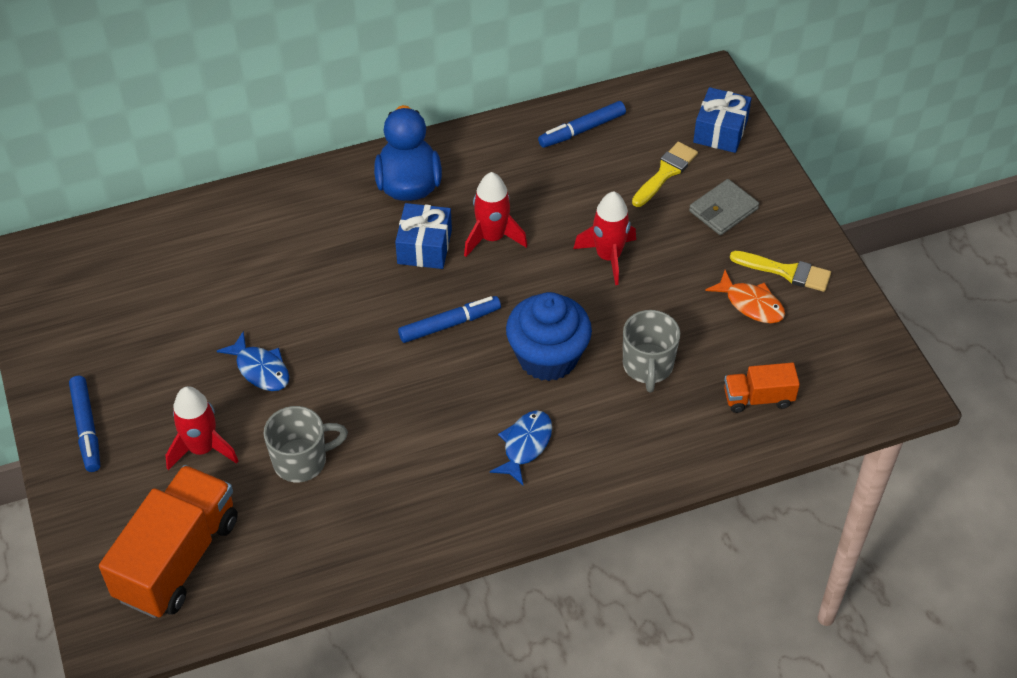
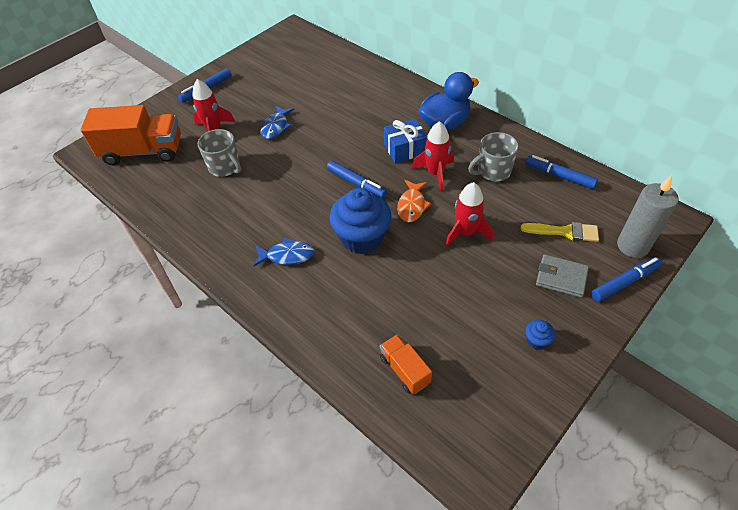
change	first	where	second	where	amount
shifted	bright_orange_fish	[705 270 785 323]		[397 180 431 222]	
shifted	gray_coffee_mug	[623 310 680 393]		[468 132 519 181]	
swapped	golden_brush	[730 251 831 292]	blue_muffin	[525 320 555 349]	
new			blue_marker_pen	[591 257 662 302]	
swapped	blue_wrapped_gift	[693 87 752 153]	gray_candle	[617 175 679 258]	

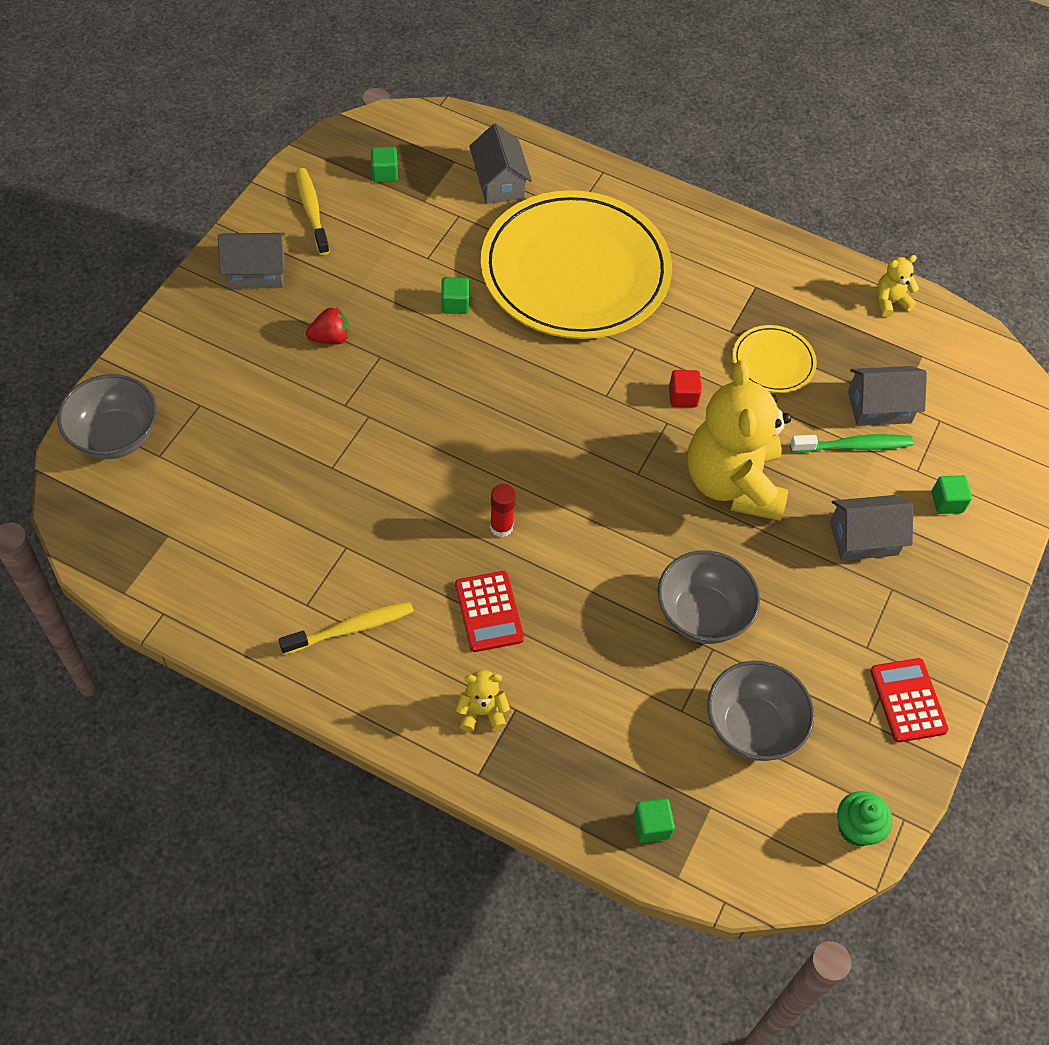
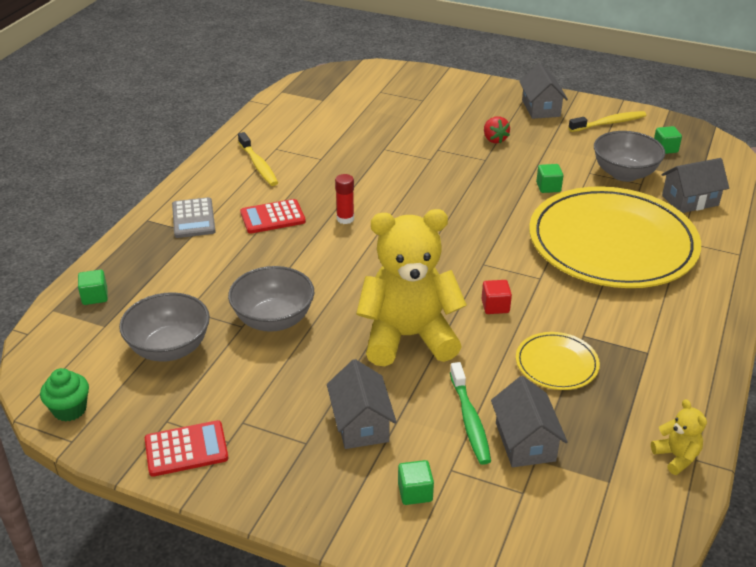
change	first	where	second	where	amount
swapped	golden_teddy_bear	[456 670 510 732]	gray_calculator	[172 197 216 238]	
shifted	gray_deep_dish	[57 374 157 459]		[594 131 665 182]	

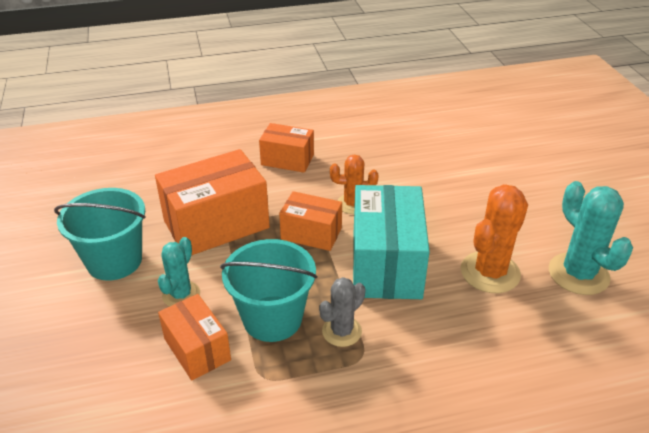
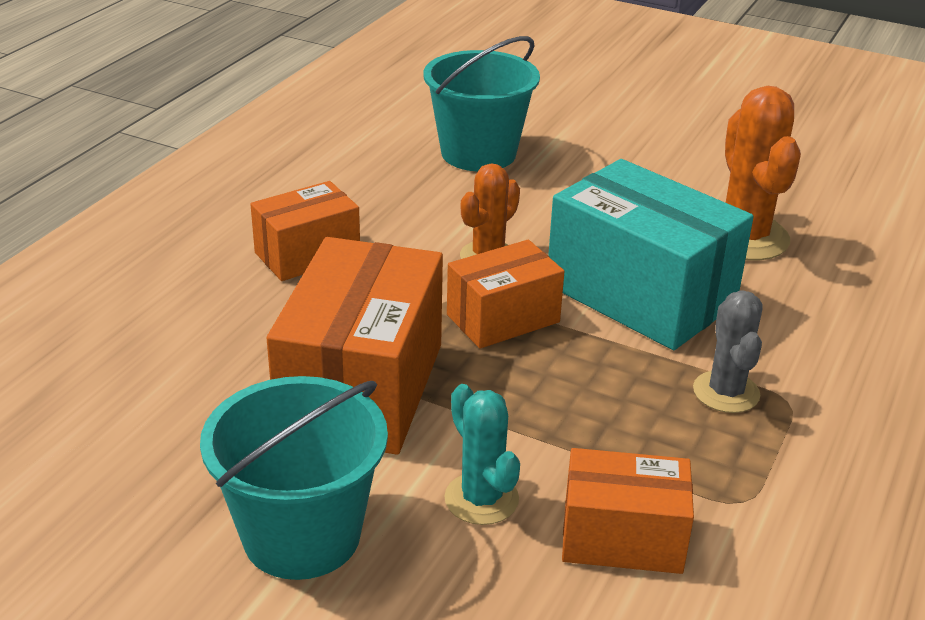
change	first	where	second	where	amount
shifted	aqua_pail	[220 239 317 342]		[423 36 540 172]	
gone	aqua_prickly_plant	[549 181 633 295]			

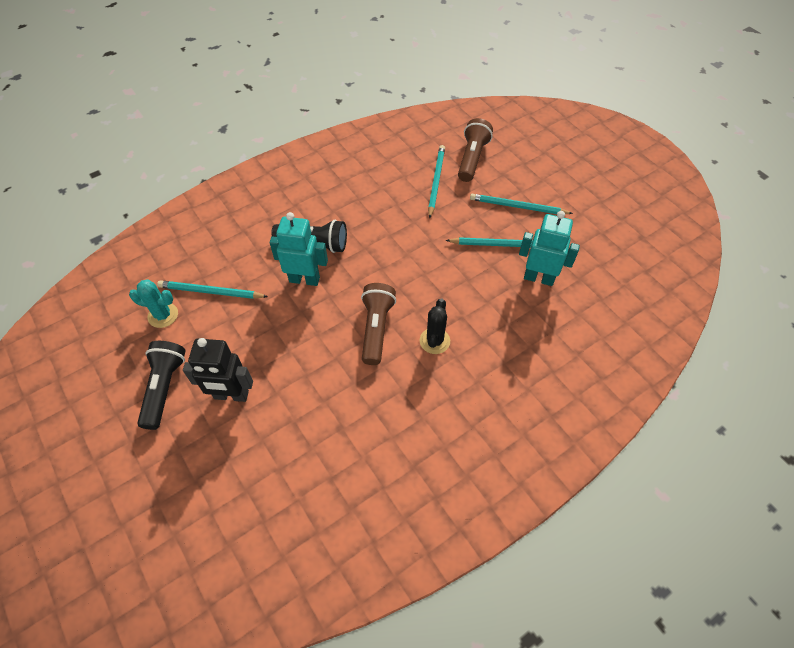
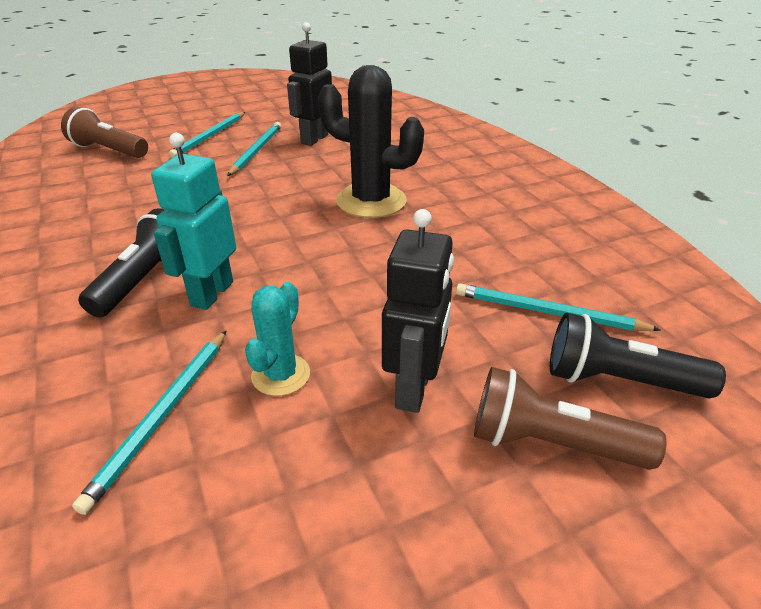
change	first	where	second	where	amount
shifted	aqua_prickly_plant	[129 280 178 328]		[245 282 310 396]	
repainted	aqua_robot	[519 211 580 286]	jet-black_robot	[287 22 332 146]	
scaled	jet-black_prickly_plant	[420 298 450 354]		[318 65 424 218]	x1.81
shifted	aqua_lead_pencil	[428 145 445 218]		[456 283 661 331]	
shifted	brown_torch	[361 283 396 365]		[474 367 666 470]	
shifted	jet-black_torch	[137 341 185 430]		[550 313 726 398]	

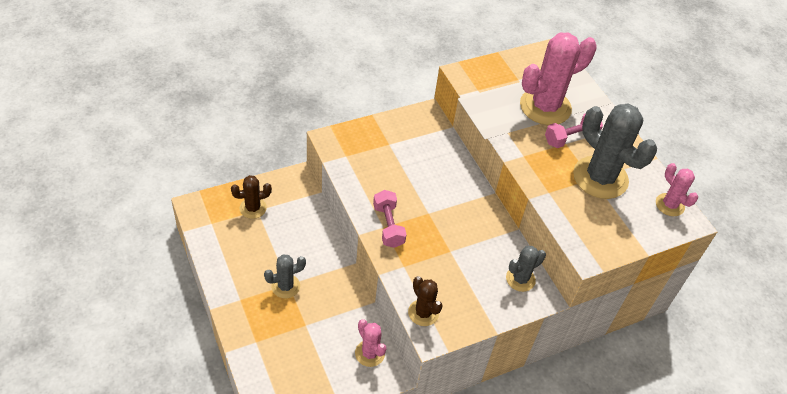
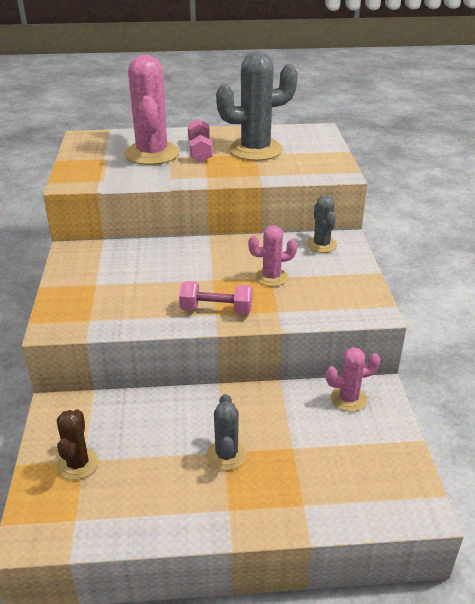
change	first	where	second	where	amount
shifted	rose-pink_prickly_plant	[656 163 698 216]		[248 225 297 286]	
gone	brown_prickly_plant	[408 276 443 326]			

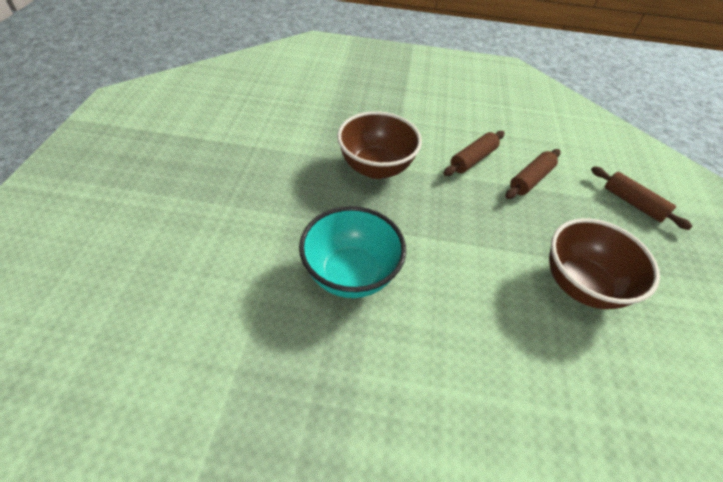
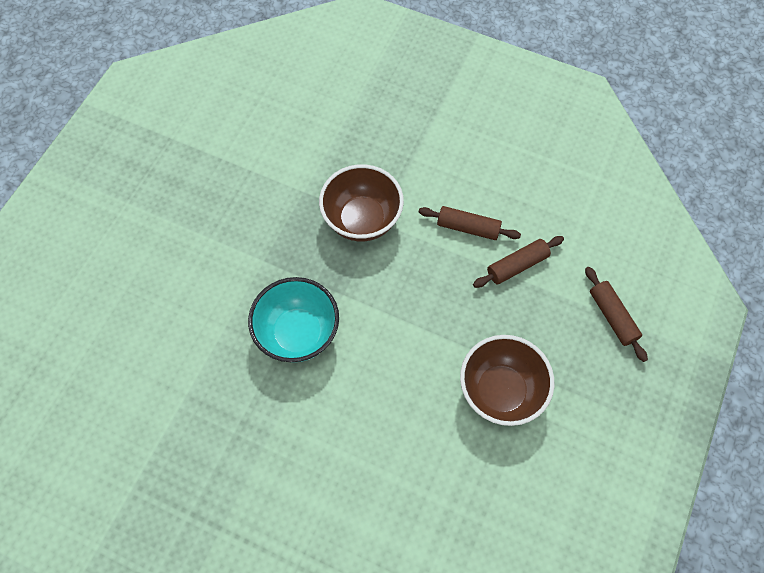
change	first	where	second	where	amount
rotated	brown_pastry_roller	[443 131 505 176]		[419 206 521 240]	45 degrees clockwise

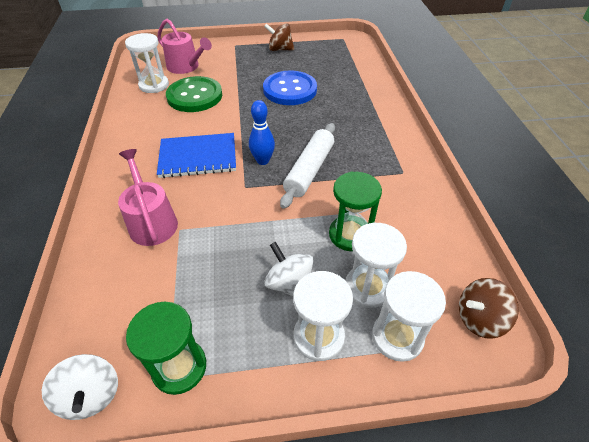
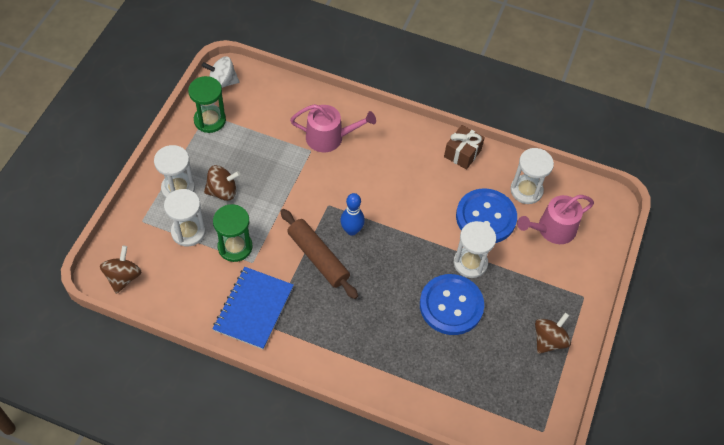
change	first	where	second	where	amount
repainted	snow-white_toy_top	[264 242 314 296]	brown_toy_top	[204 165 241 201]	
shifted	blue_exercise_book	[157 133 236 178]		[213 267 294 349]	
repainted	snow-white_pastry_roller	[280 123 335 209]	brown_pastry_roller	[280 209 358 299]	
new			brown_wrapped_gift	[444 125 485 170]	
shifted	snow-white_sandglass	[372 271 446 362]		[454 221 496 278]	
repainted	green_sewing_button	[166 76 222 112]	blue_sewing_button	[456 188 517 243]	

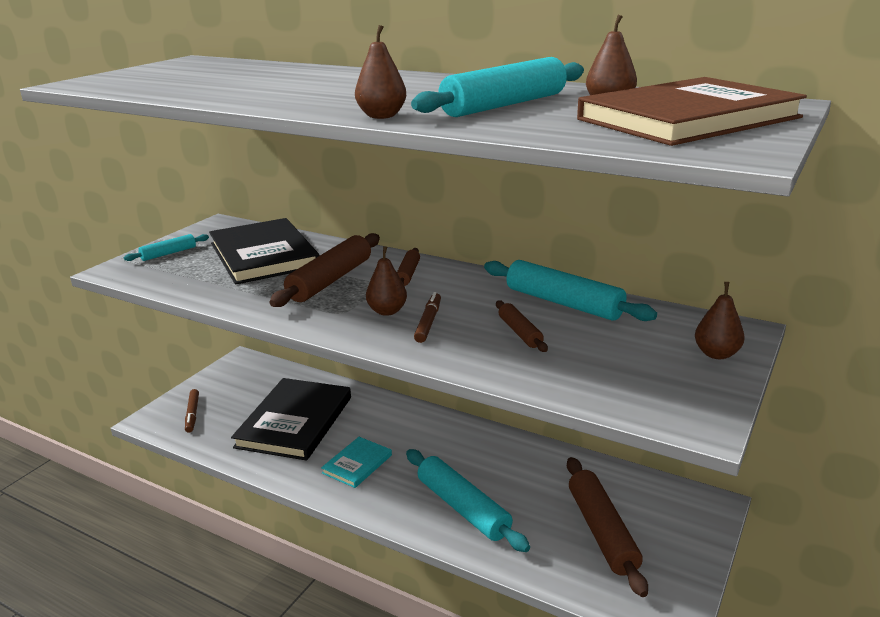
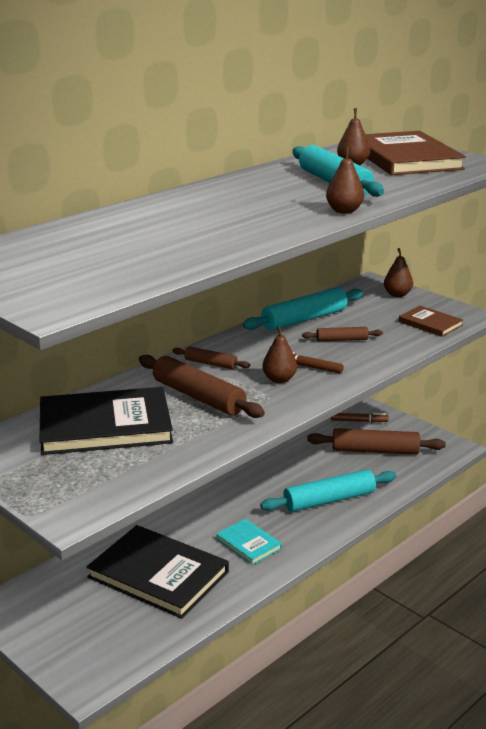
change	first	where	second	where	amount
shifted	brown_marker_pen	[185 389 199 433]		[331 413 389 422]	
new			brown_book	[399 306 463 337]	
gone	aqua_pastry_roller	[124 234 209 261]			

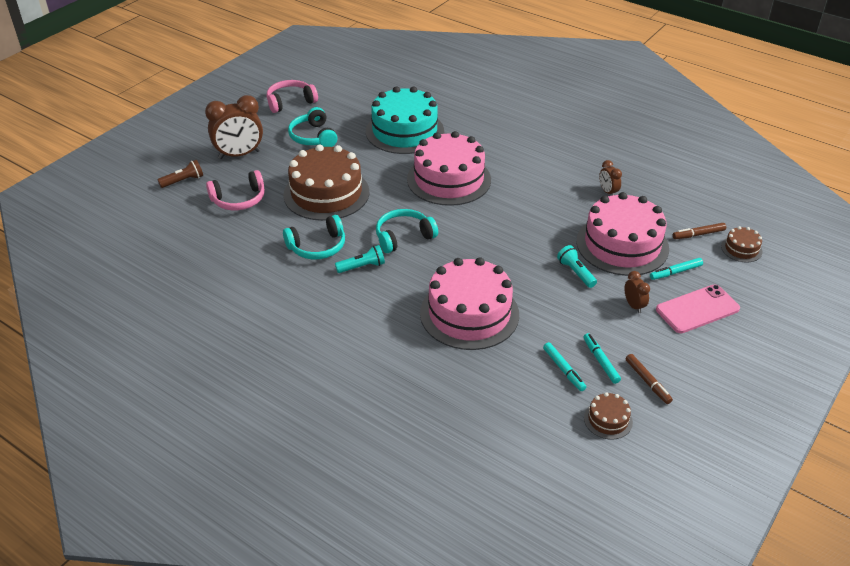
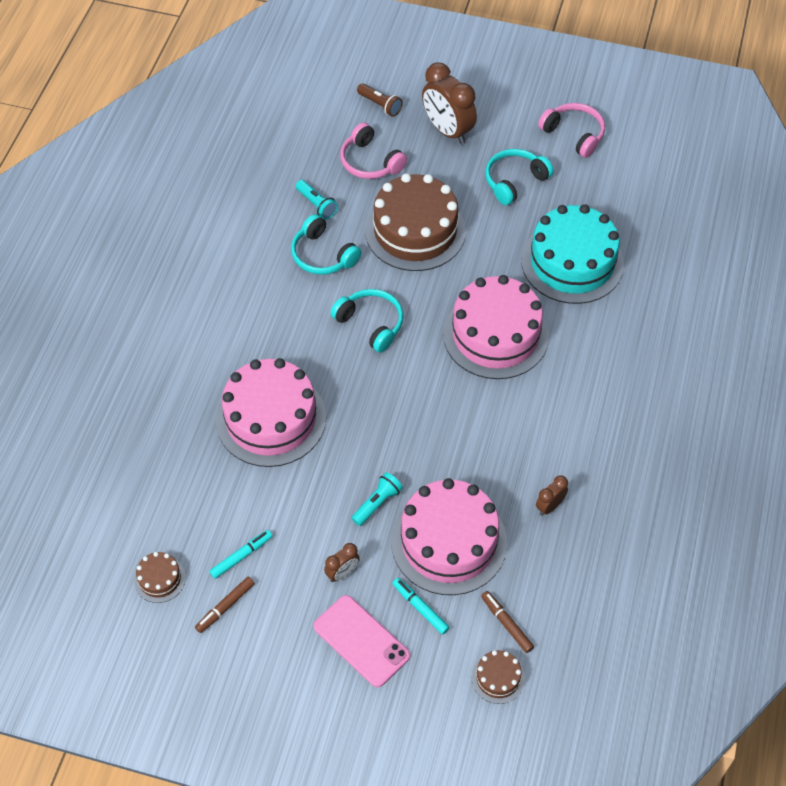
change	first	where	second	where	amount
shifted	aqua_torch	[335 245 385 273]		[296 180 338 220]	
gone	aqua_marker_pen	[543 342 586 391]			

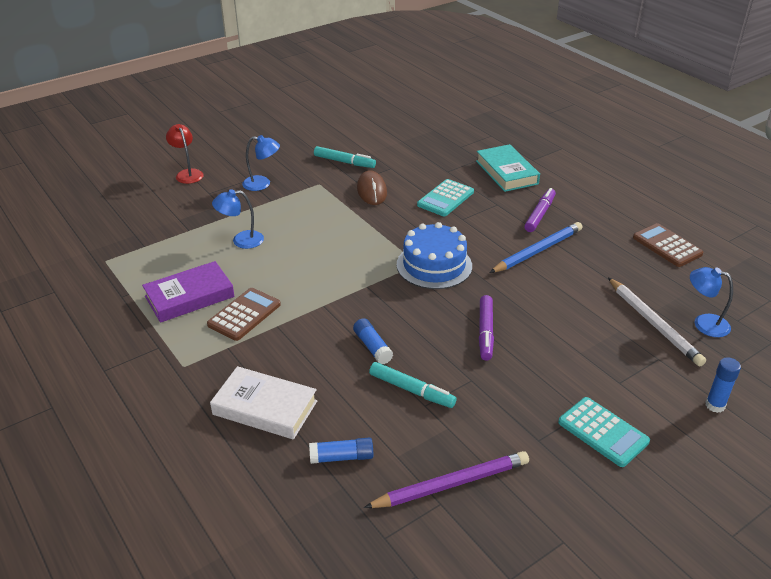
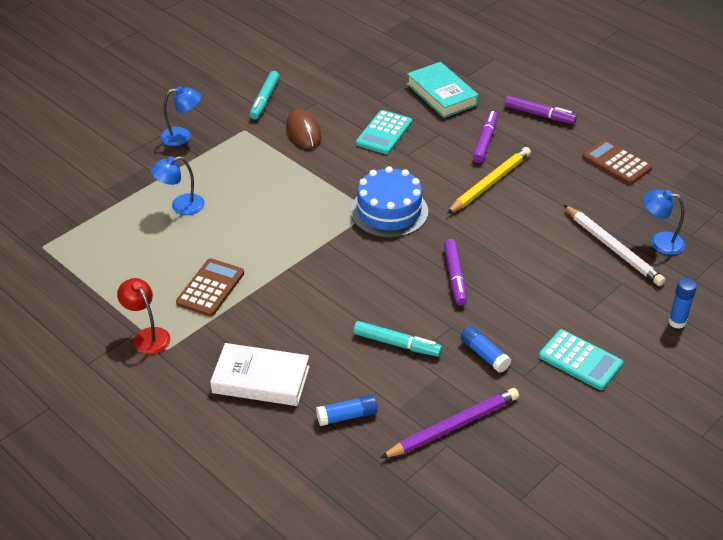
change	first	where	second	where	amount
shifted	crimson_reading_lamp	[166 124 204 184]		[117 278 170 354]	
rotated	aqua_marker_pen	[314 146 376 168]		[250 71 280 119]	90 degrees clockwise
repainted	blue_lead_pencil	[489 222 582 273]	golden_lead_pencil	[447 147 531 214]	
shifted	blue_glue_stick	[353 318 393 364]		[460 326 511 373]	
new			purple_marker_pen	[504 96 577 124]	
gone	purple_book	[142 261 235 323]			

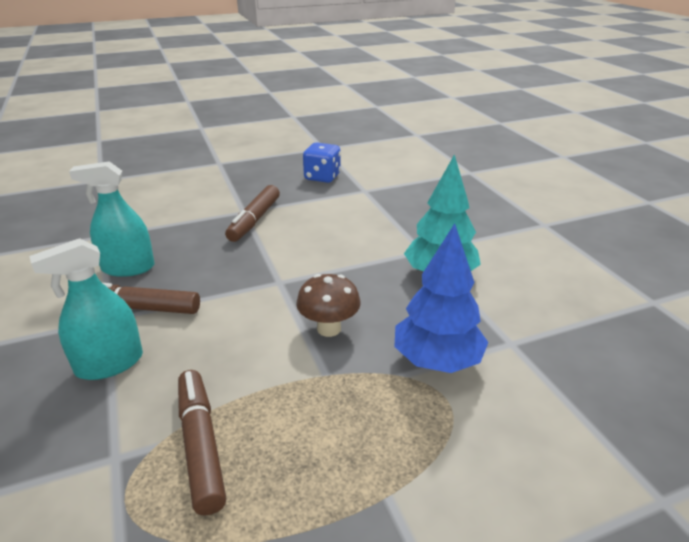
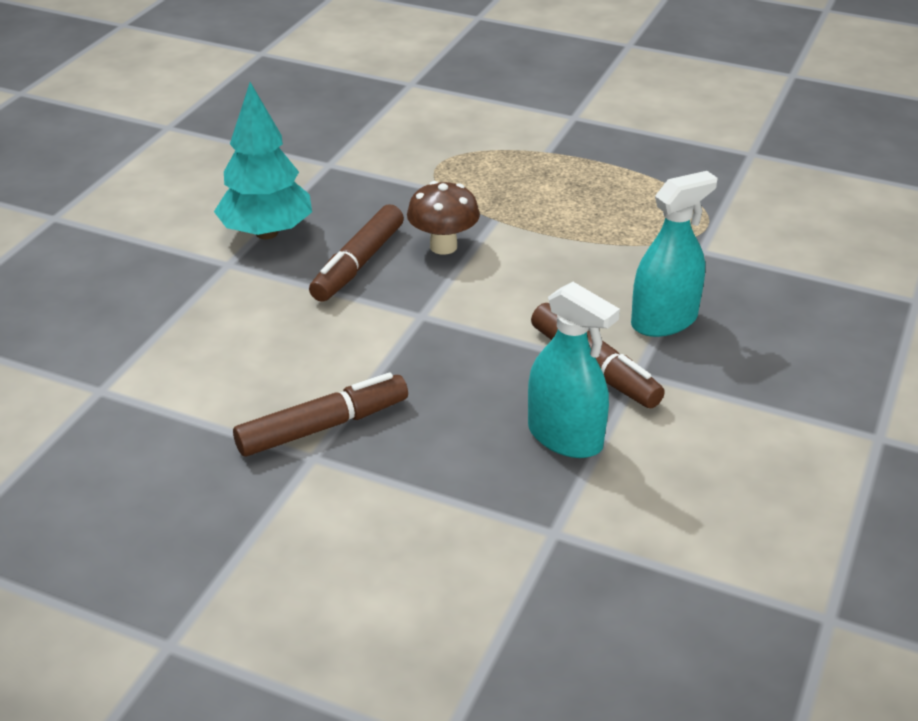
change	first	where	second	where	amount
shifted	brown_marker_pen	[178 370 226 515]		[309 204 404 302]	
rotated	aqua_spray_cleaner	[29 238 143 380]		[631 171 718 337]	45 degrees counterclockwise
gone	blue_die	[303 143 341 183]			
gone	blue_toy_tree	[394 223 488 373]			

